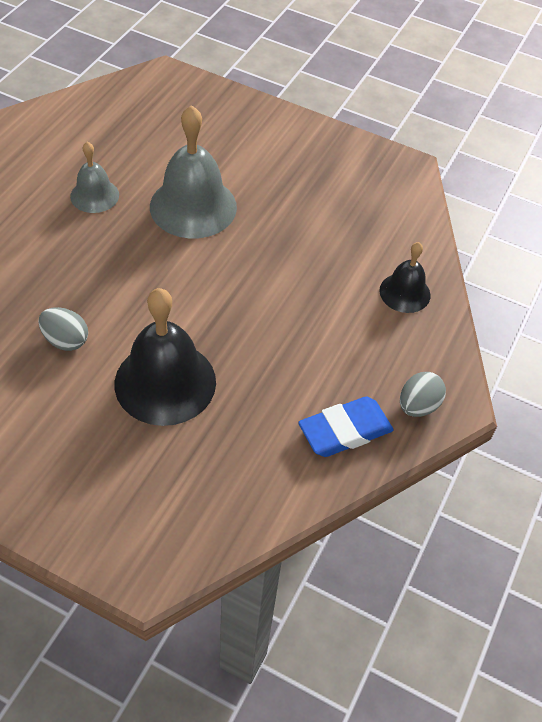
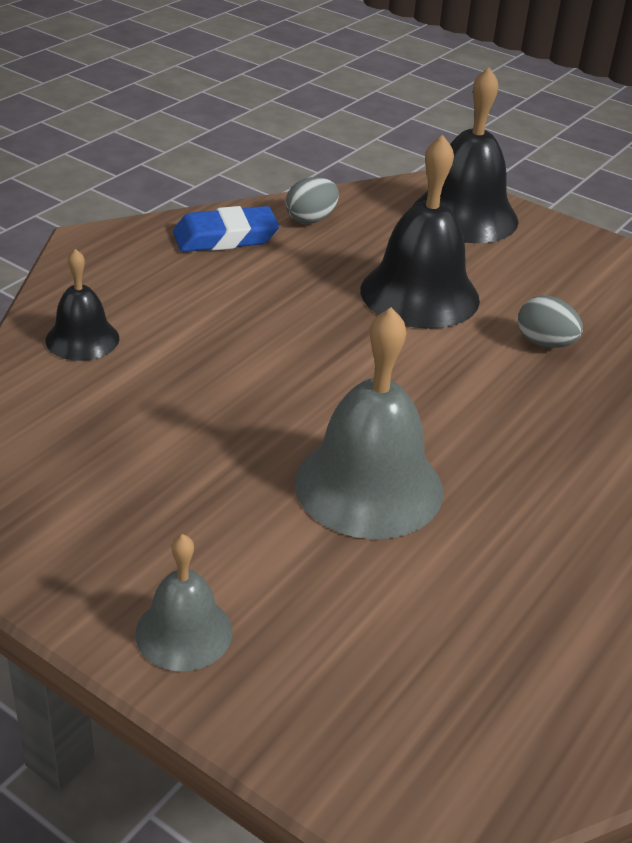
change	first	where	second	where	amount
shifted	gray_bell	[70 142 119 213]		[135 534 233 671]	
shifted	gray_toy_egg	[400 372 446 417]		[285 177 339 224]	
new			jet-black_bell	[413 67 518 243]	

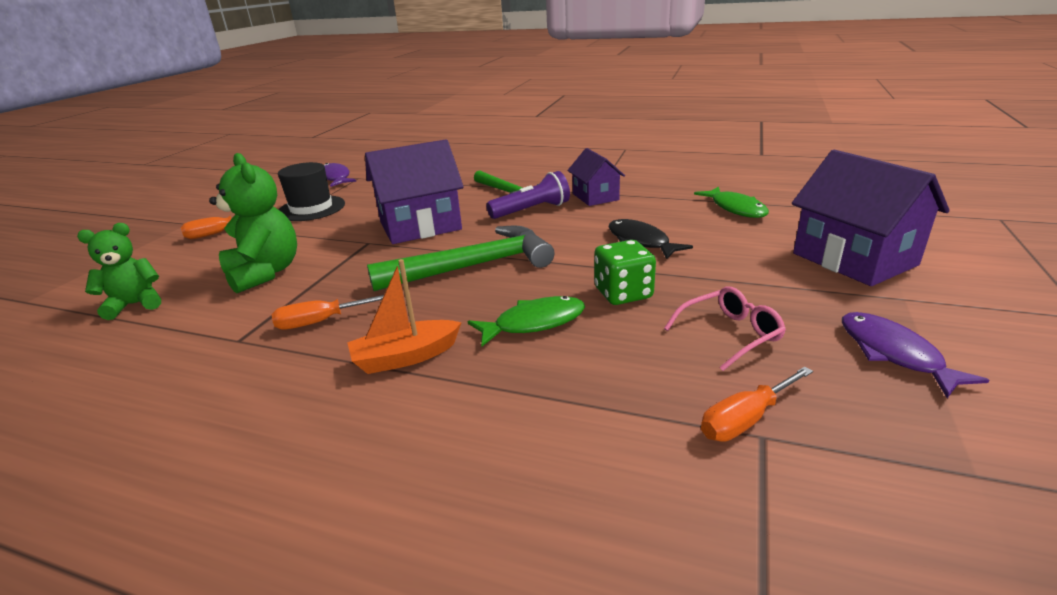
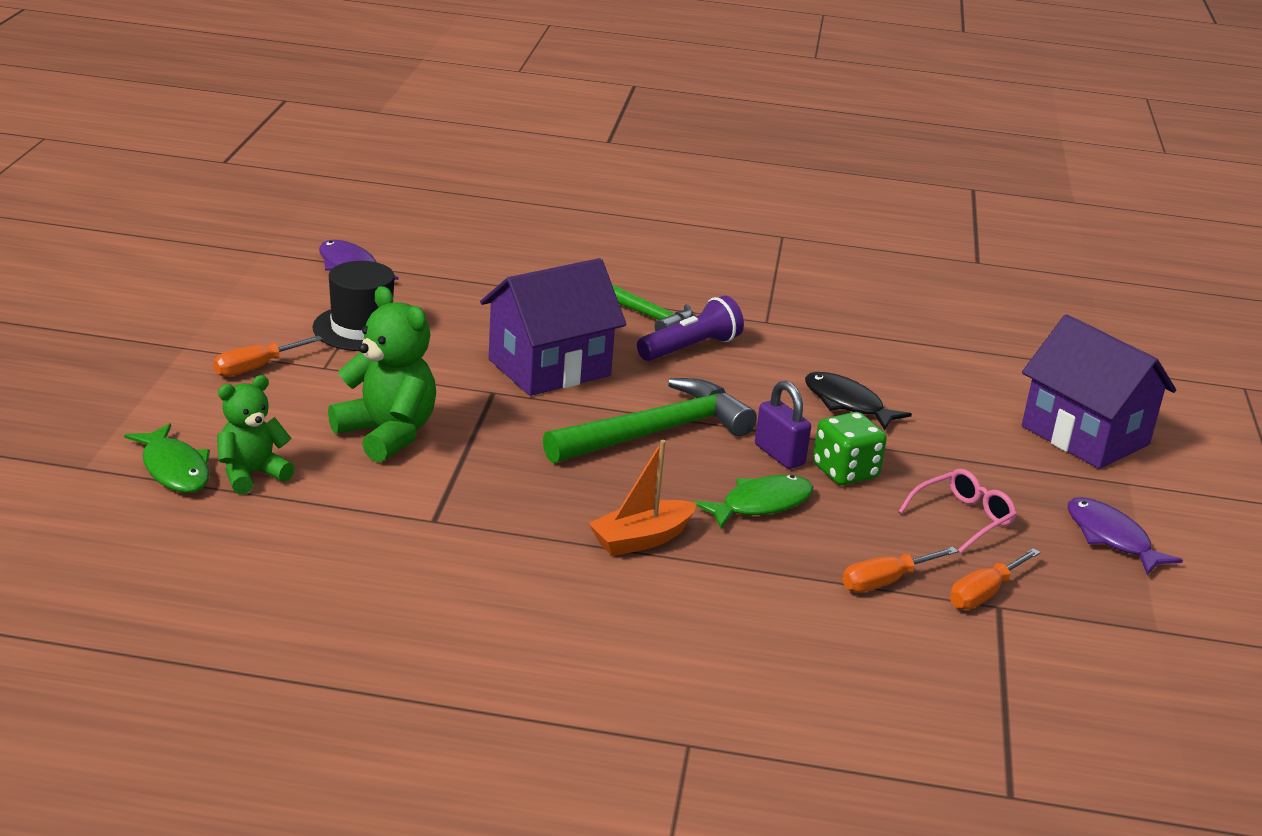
change	first	where	second	where	amount
shifted	green_fish	[694 186 769 218]		[124 424 210 493]	
new			purple_small_lock	[755 381 811 469]	
shifted	bright_orange_hand_screwdriver	[272 295 384 330]		[842 547 958 592]	
gone	purple_cottage	[567 148 625 206]			

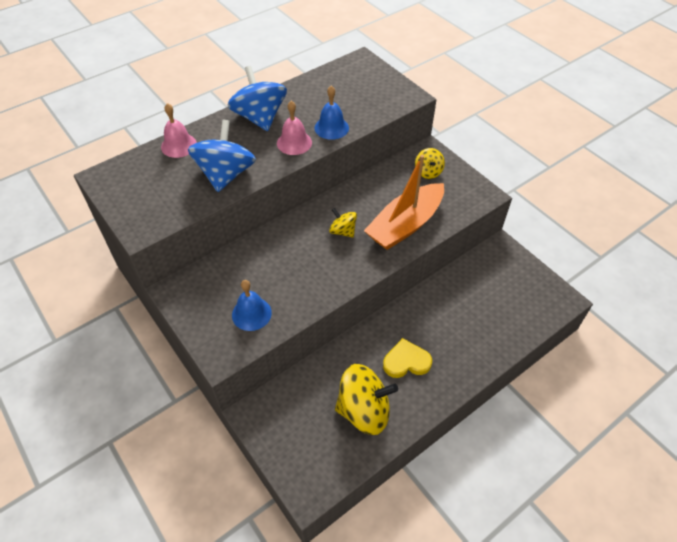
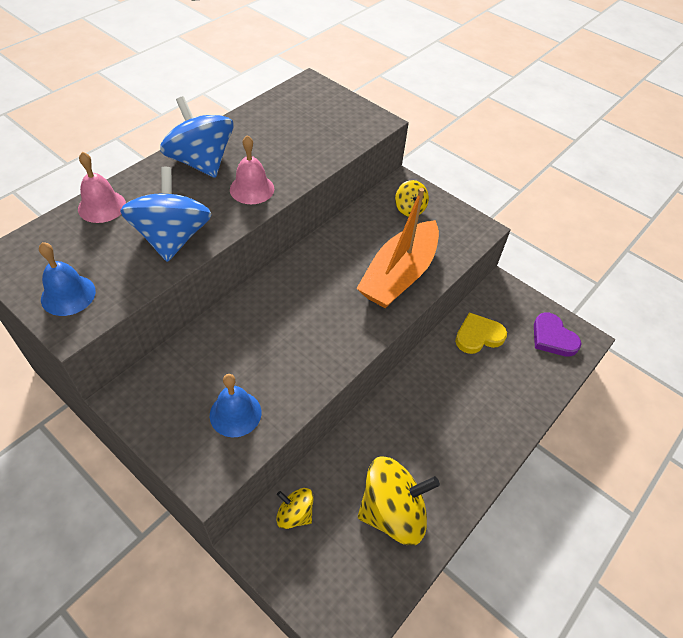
change	first	where	second	where	amount
shifted	blue_bell	[314 86 349 140]		[39 242 96 316]	
shifted	golden_toy_top	[329 208 357 238]		[276 488 314 529]	
shifted	golden_heart	[383 338 432 378]		[455 312 507 354]	
new			purple_heart	[534 312 581 357]	

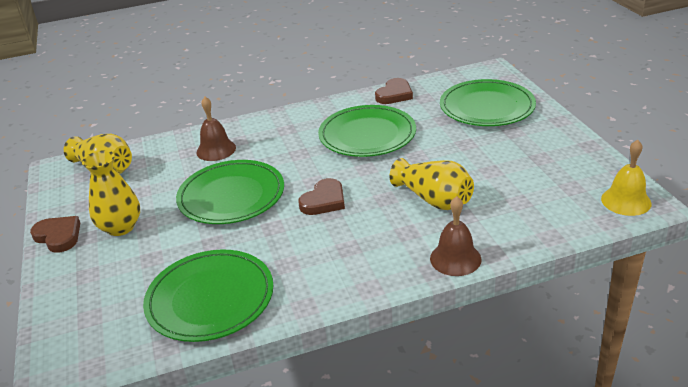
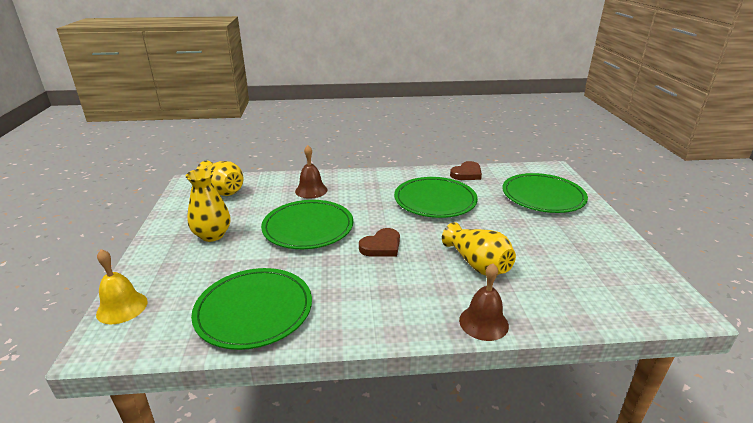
change	first	where	second	where	amount
shifted	golden_bell	[601 140 651 216]		[96 249 148 325]	
gone	brown_heart	[30 216 80 253]			

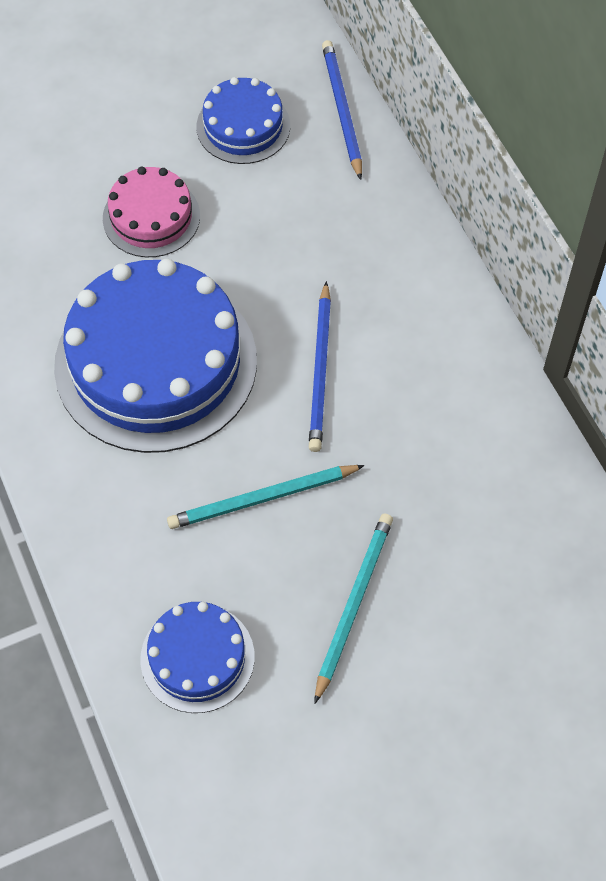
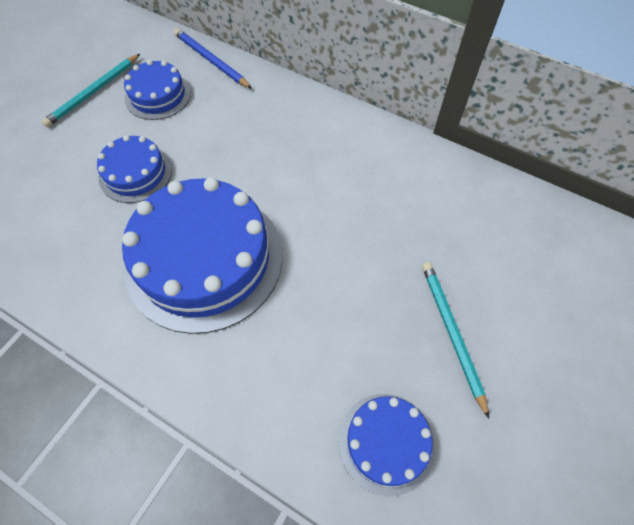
change	first	where	second	where	amount
shifted	aqua_lead_pencil	[167 465 365 529]		[42 54 140 127]	
repainted	rose-pink_layer_cake	[103 167 200 257]	blue_layer_cake	[97 135 172 203]	
gone	blue_lead_pencil	[309 281 331 452]			

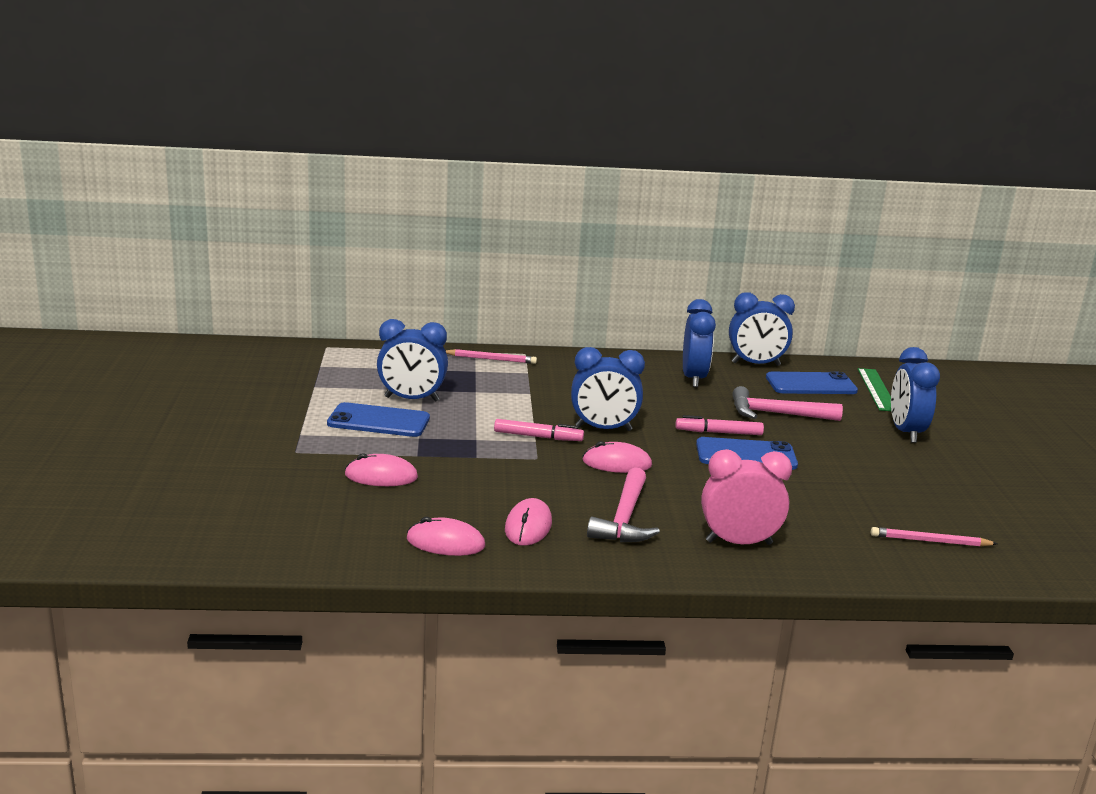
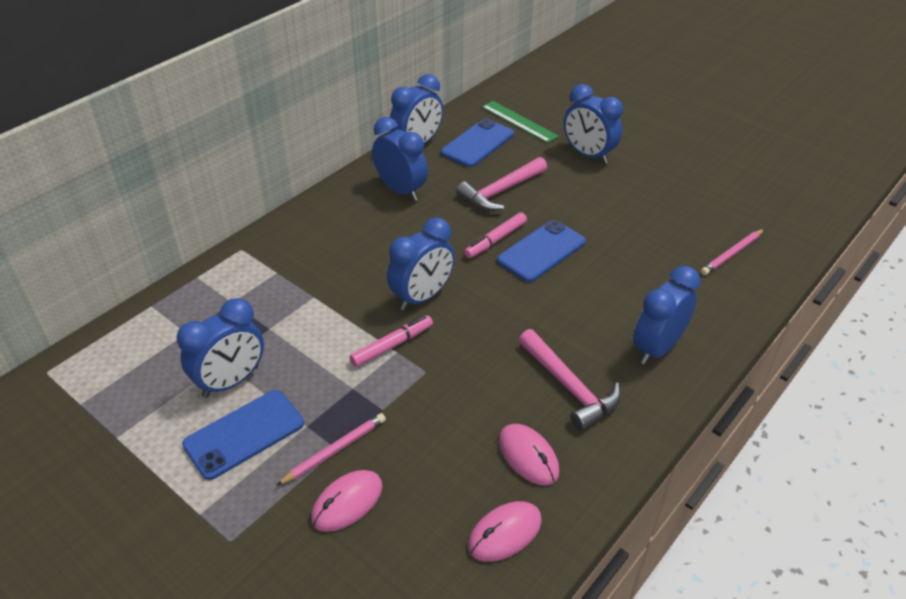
change	first	where	second	where	amount
shifted	rose-pink_lead_pencil	[445 349 537 364]		[276 413 386 486]	
repainted	rose-pink_alarm_clock	[701 449 792 545]	blue_alarm_clock	[633 266 700 364]	
gone	rose-pink_PC_mouse	[582 441 652 473]			

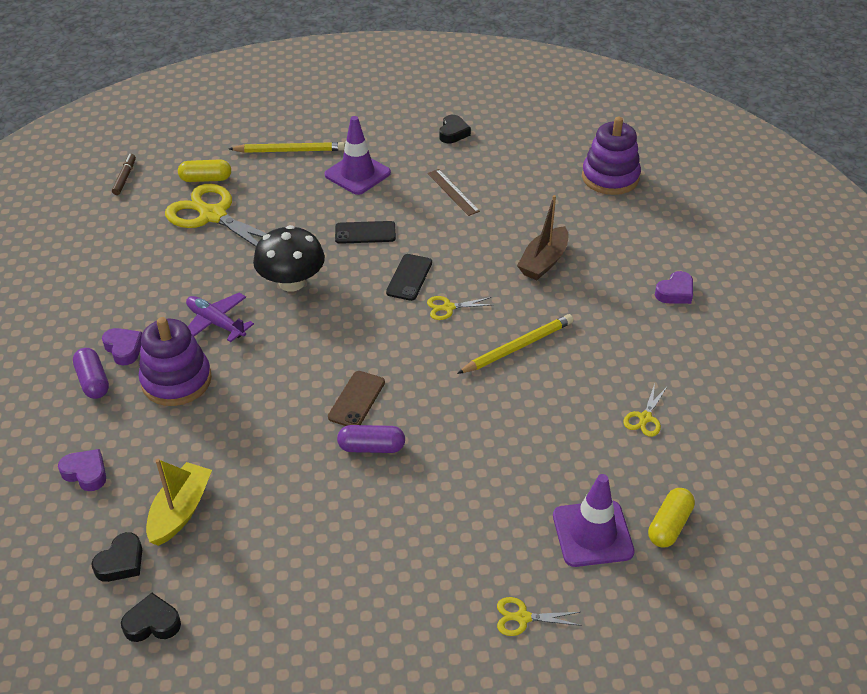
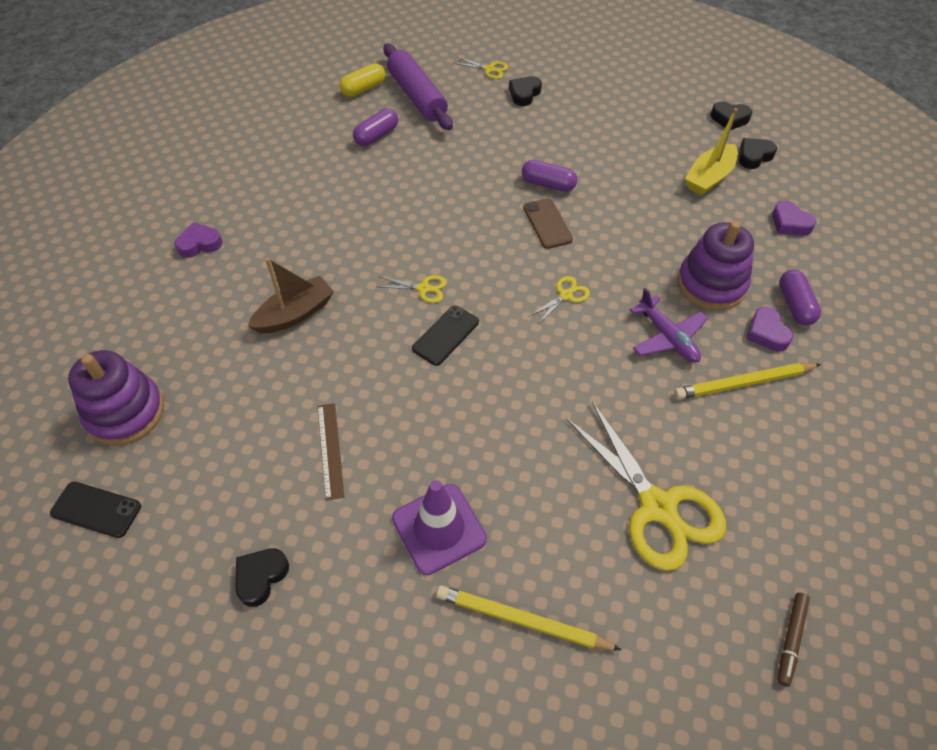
change	first	where	second	where	amount
shifted	jet-black_smartphone	[335 221 396 244]		[50 482 141 538]	
new			purple_pill	[353 108 398 146]	
swapped	purple_road_cone	[553 474 635 567]	purple_pastry_roller	[384 44 453 130]	
new			jet-black_heart	[509 76 542 106]	
rotated	brown_smartphone	[328 371 385 426]		[523 198 573 249]	60 degrees counterclockwise
shifted	golden_shears	[623 384 667 437]		[528 276 590 324]	
shifted	golden_lead_pencil	[457 314 574 374]		[674 363 821 400]	
gone	golden_pill	[178 159 231 182]			
gone	jet-black_toadstool	[253 225 325 292]			

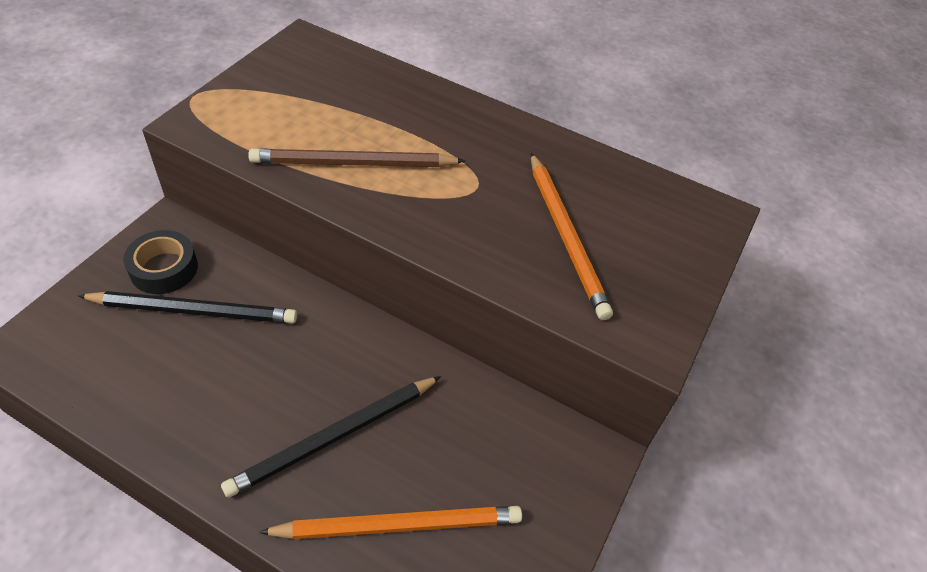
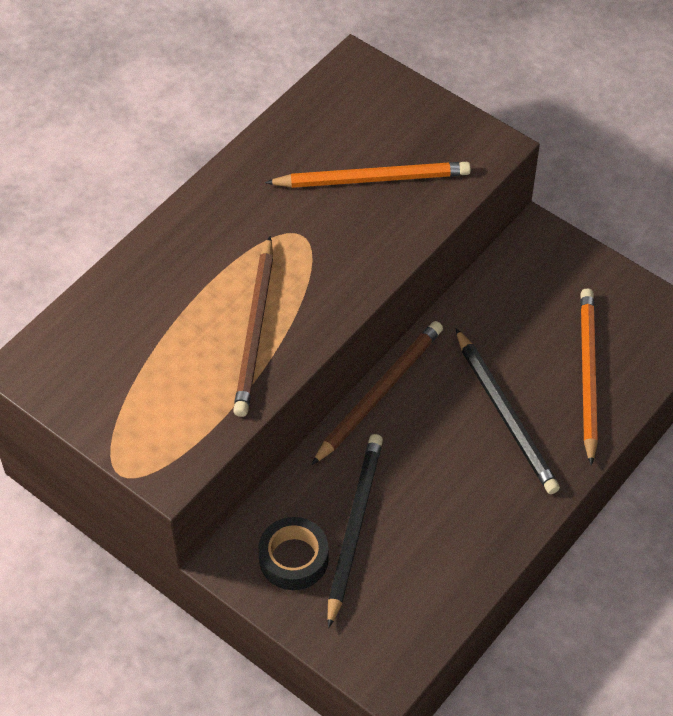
change	first	where	second	where	amount
new			brown_lead_pencil	[312 321 443 465]	

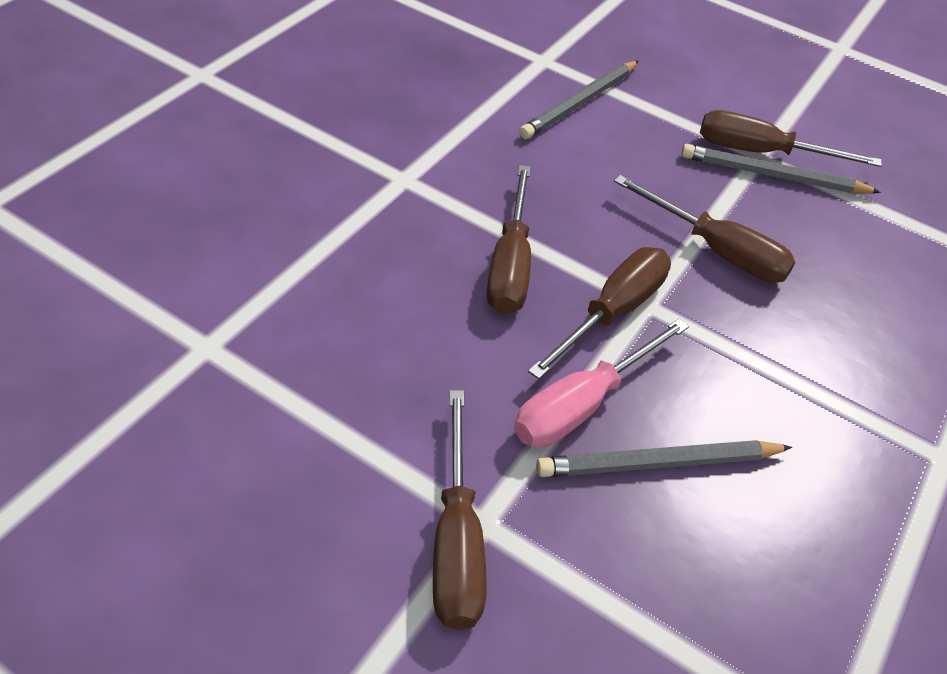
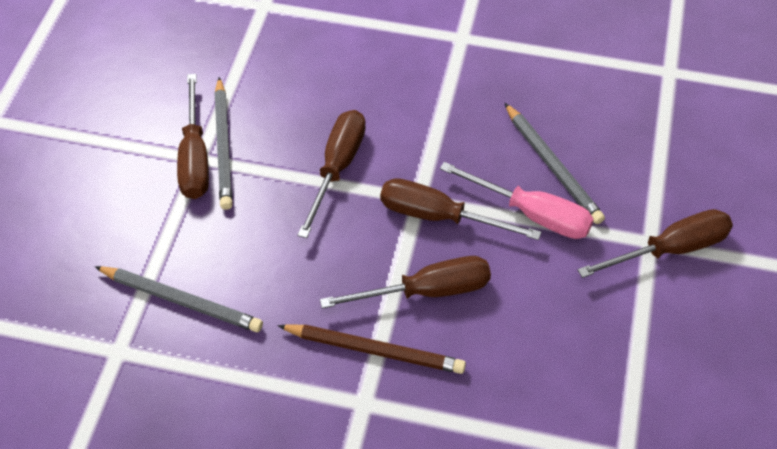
change	first	where	second	where	amount
new			brown_lead_pencil	[278 324 466 374]	

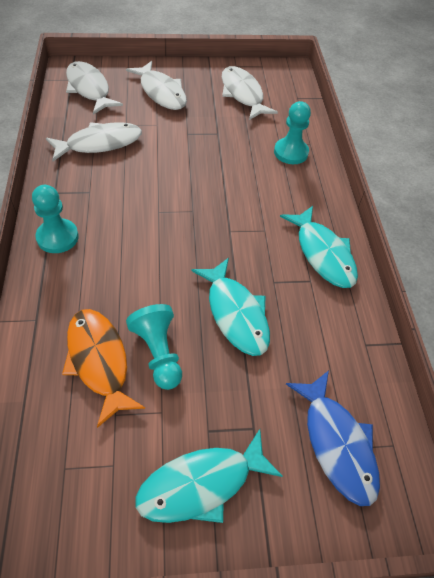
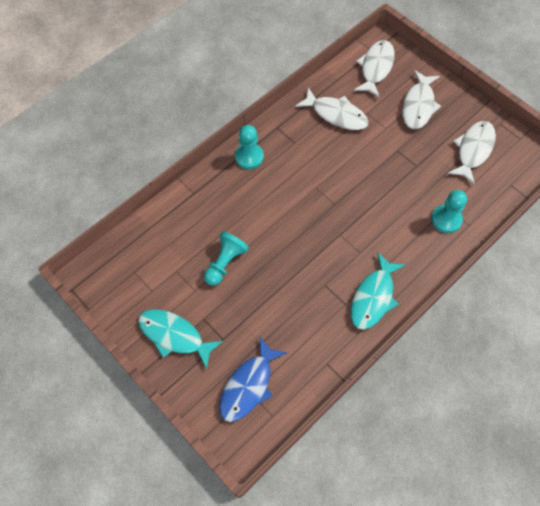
change	first	where	second	where	amount
gone	bright_orange_fish	[62 309 145 428]			
gone	aqua_fish	[191 258 270 356]			

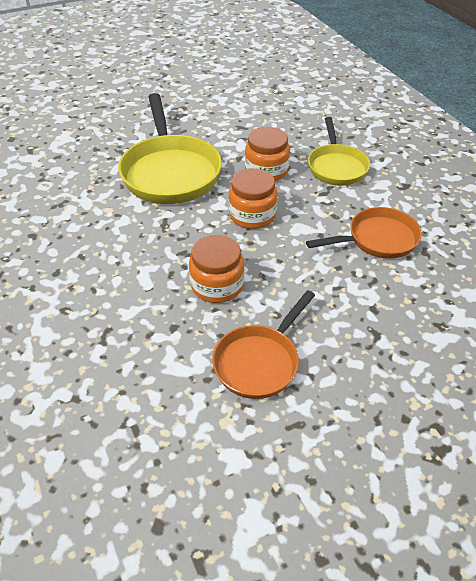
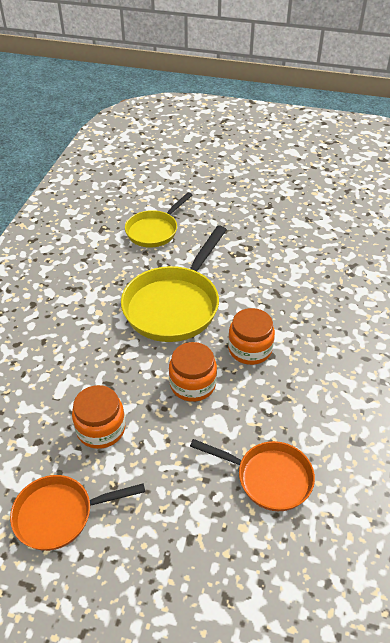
change	first	where	second	where	amount
shifted	golden_skillet	[308 117 370 186]		[125 192 192 248]	

